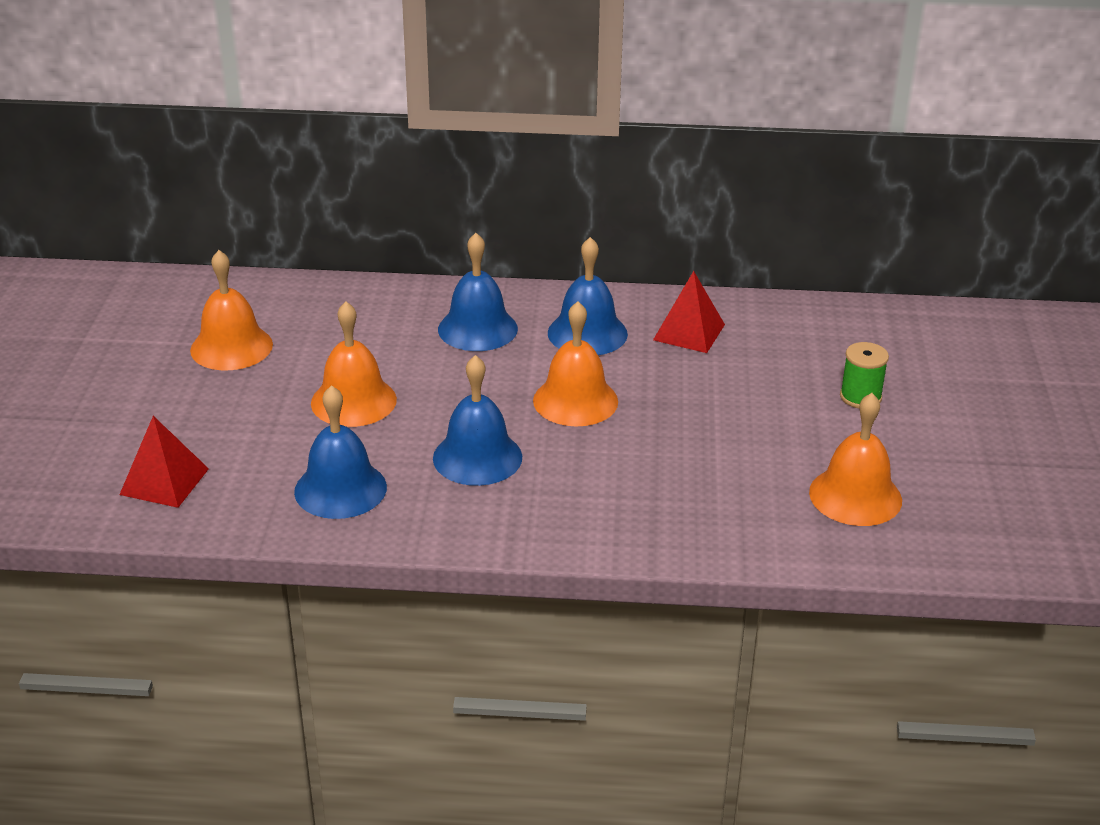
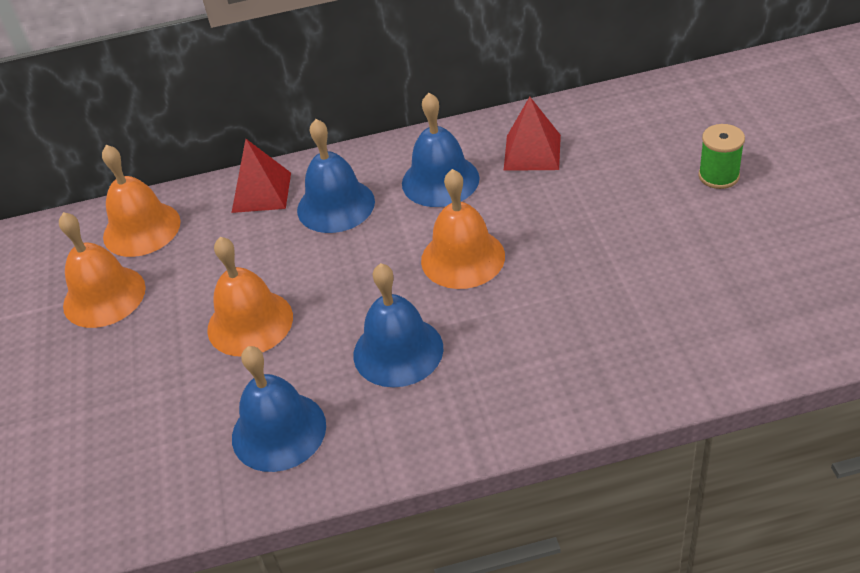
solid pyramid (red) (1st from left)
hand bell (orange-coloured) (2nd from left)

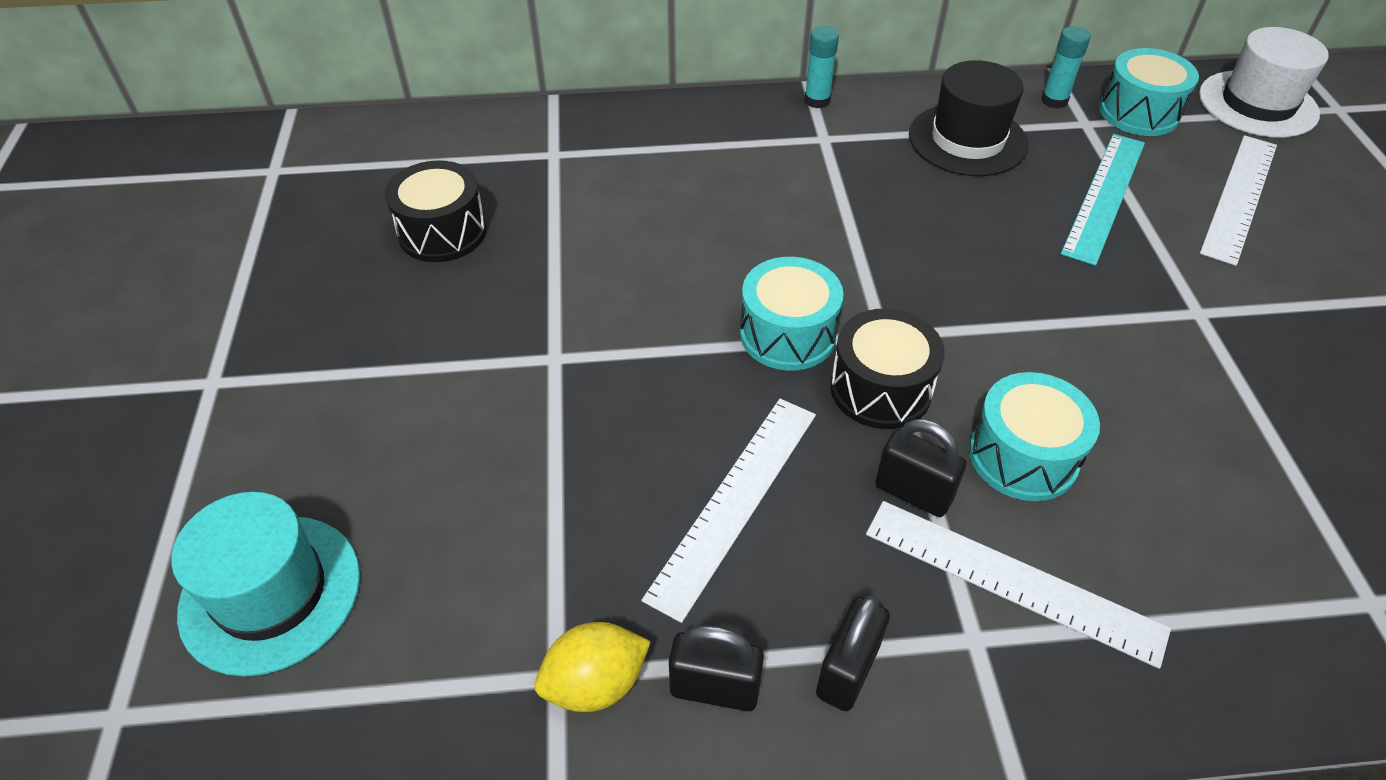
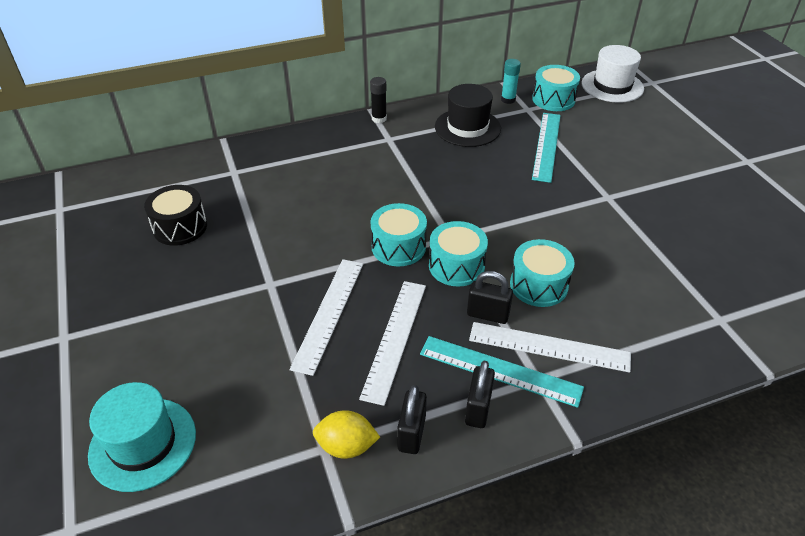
ruler (aqua) (1st from left)
ruler (snow-white) (1st from left)
stick of glue (ebony)
drum (aqua) (2nd from left)
lemon (yellow)
lock (ebony) (1st from left)

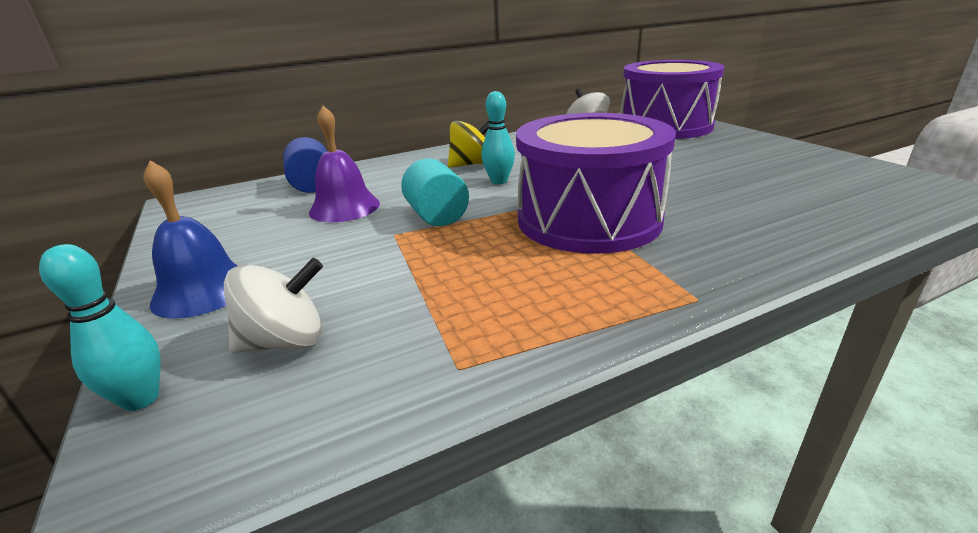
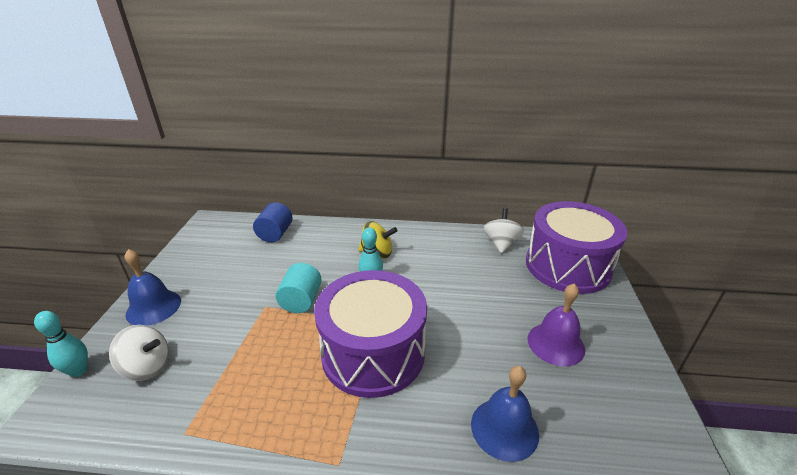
hand bell (royal blue) (2nd from left)
hand bell (violet)

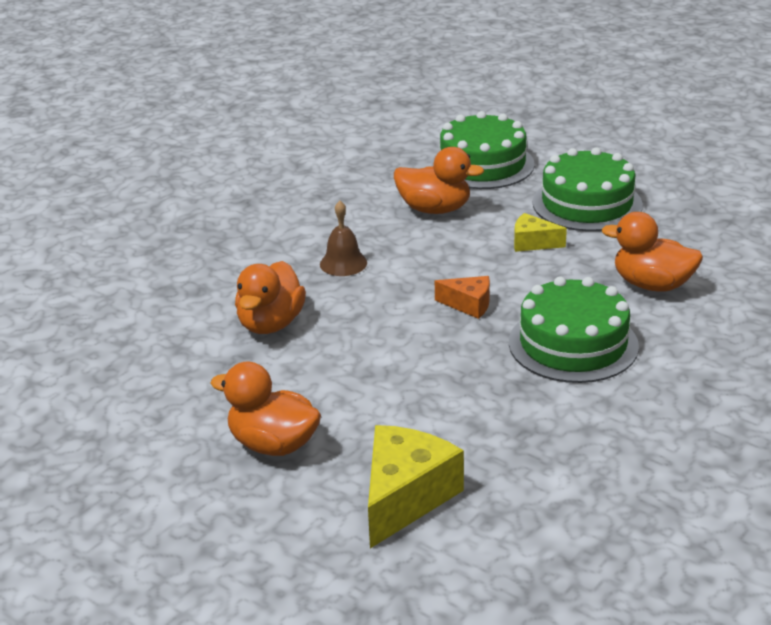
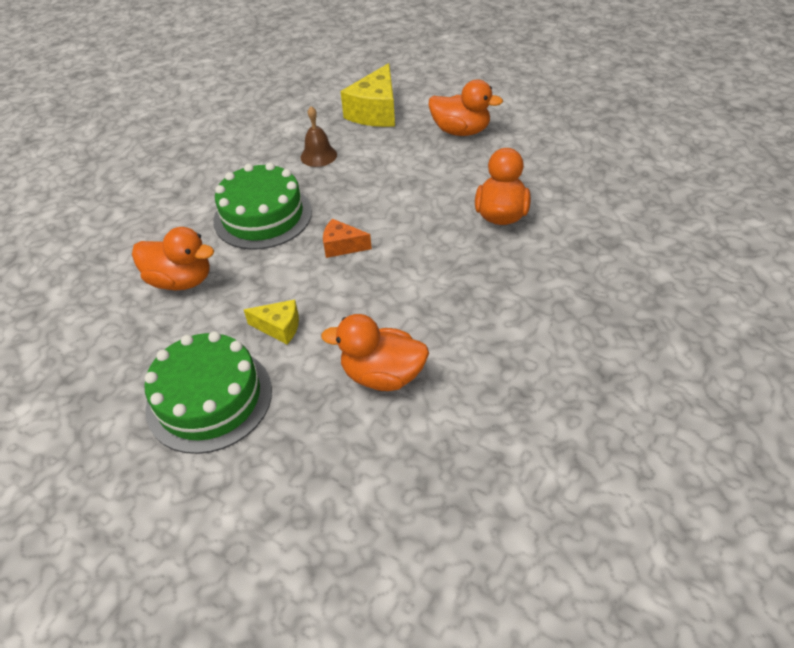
layer cake (leaf-green) (1st from left in the first image)
hand bell (russet)

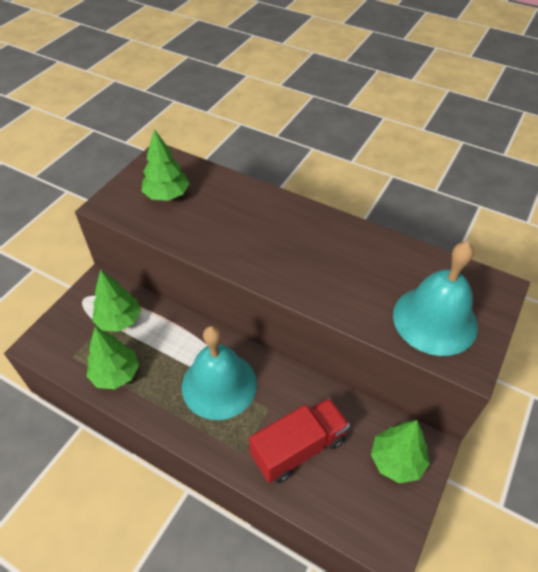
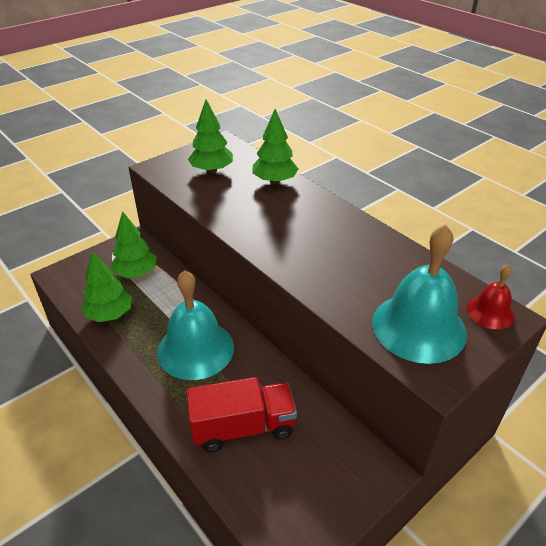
hand bell (red)
tree (leaf-green) (4th from left)

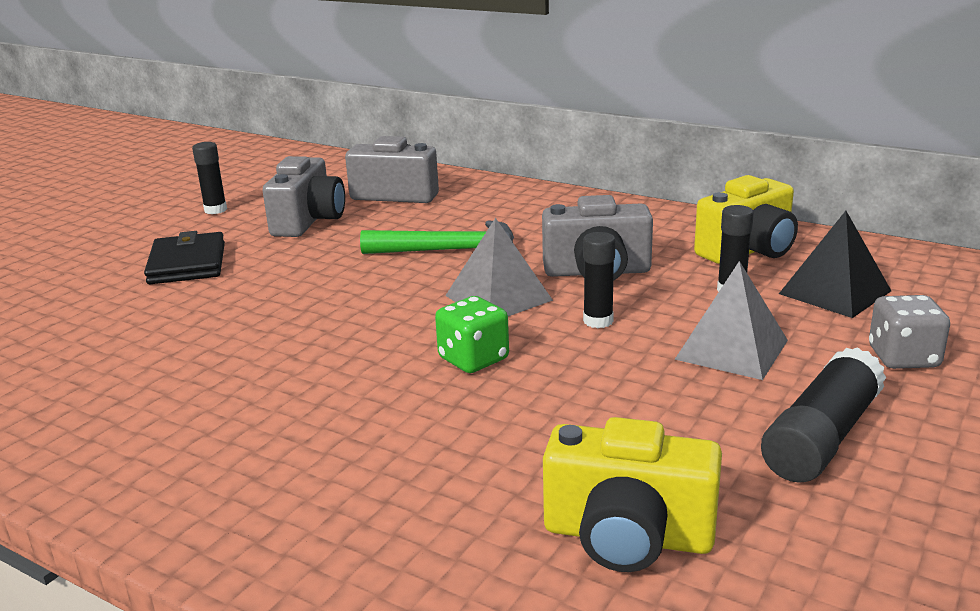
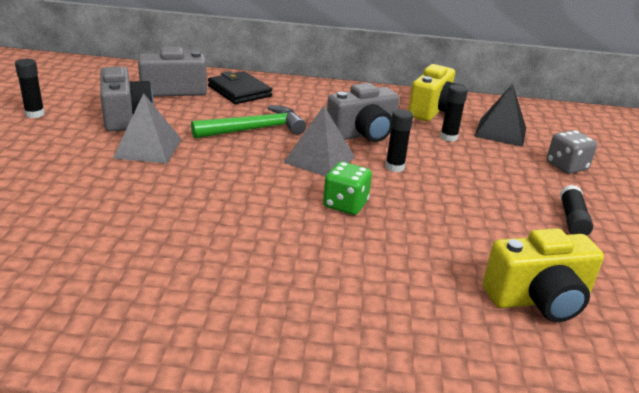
wallet (ebony)
solid pyramid (grey) (1st from left)
stick of glue (ebony) (4th from left)

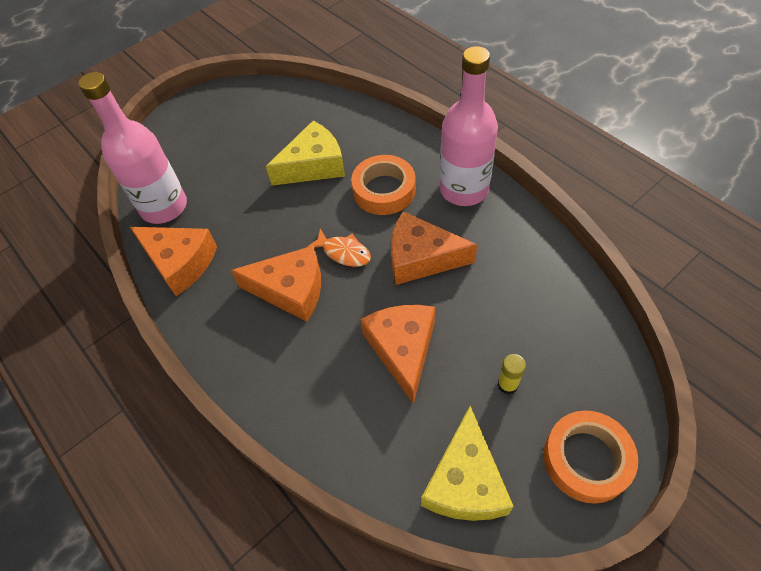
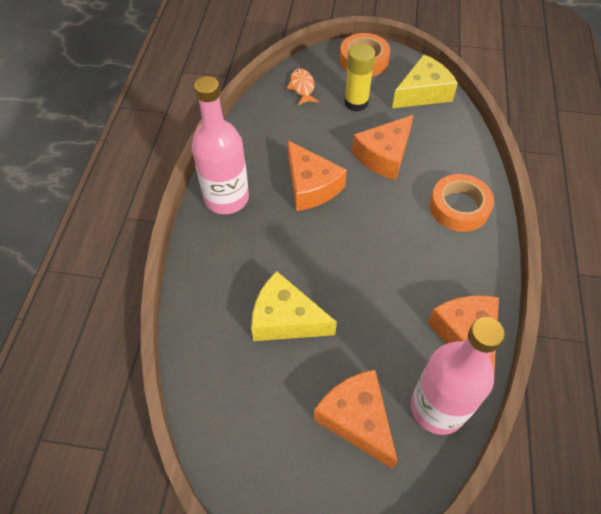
cheese wedge (orange-coloured) (2nd from left)
fish figure (orange-coloured)
roll of tape (orange-coloured) (2nd from left)
stick of glue (yellow)

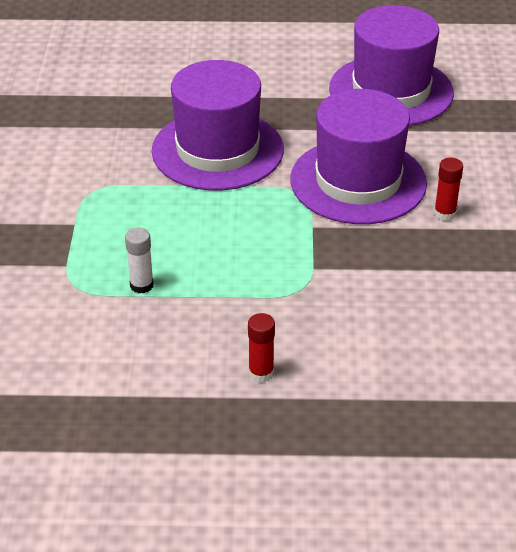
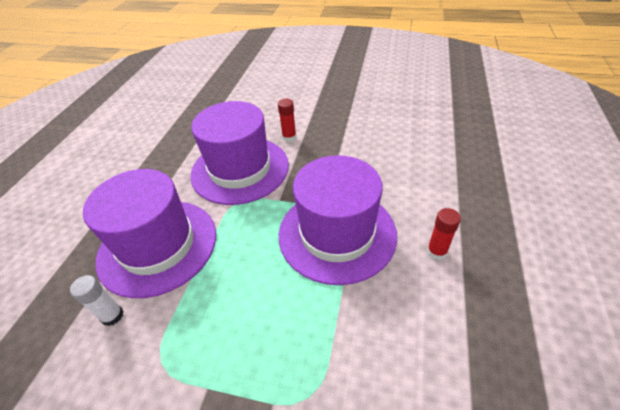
stick of glue (snow-white)
hat (violet) (3rd from left)

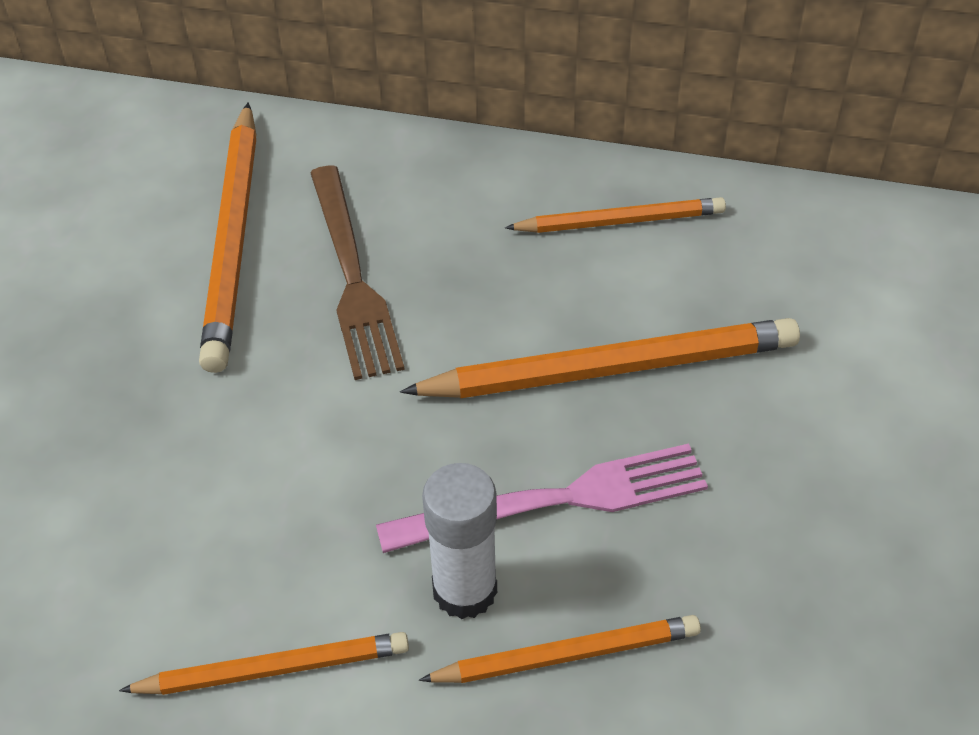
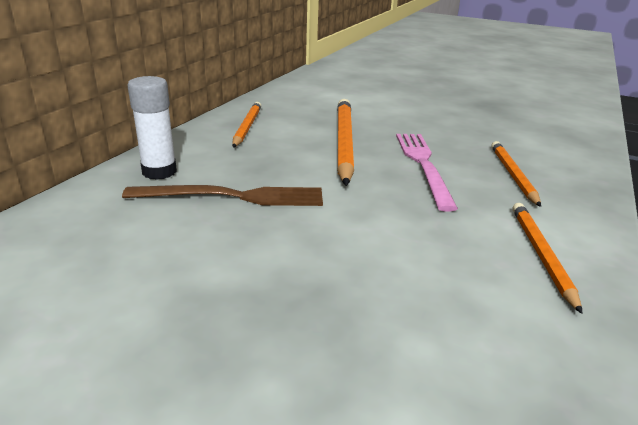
lead pencil (orange-coloured) (1st from left in the first image)
stick of glue (snow-white)

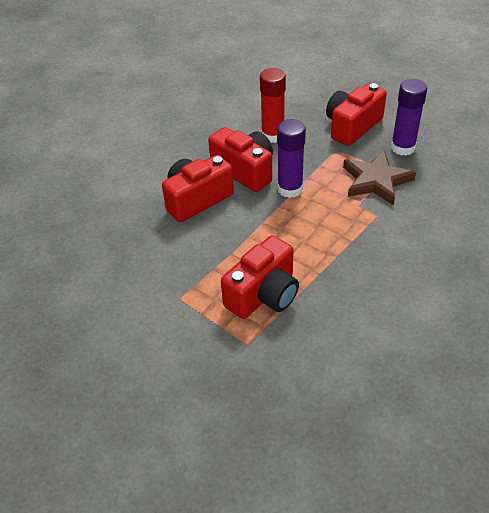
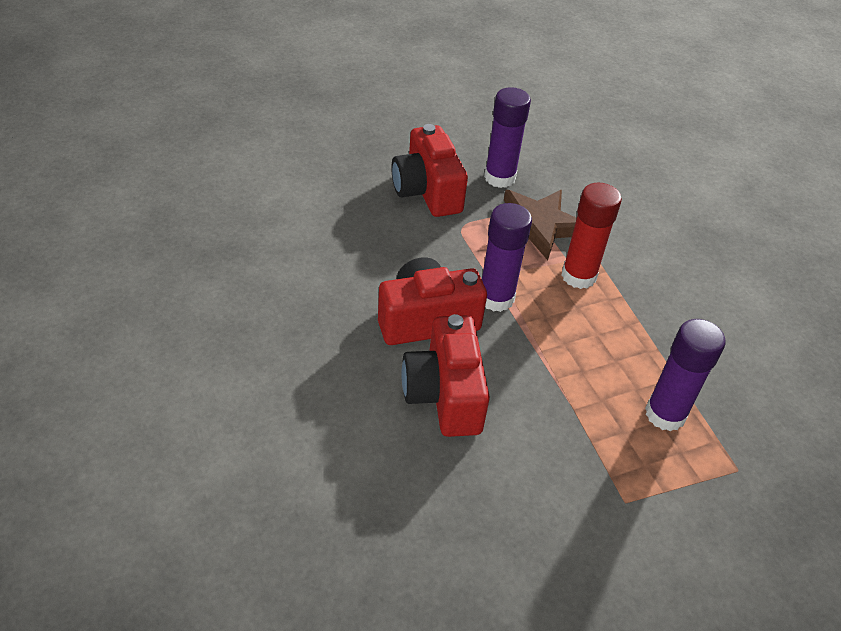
stick of glue (red)
stick of glue (violet) (3rd from left)

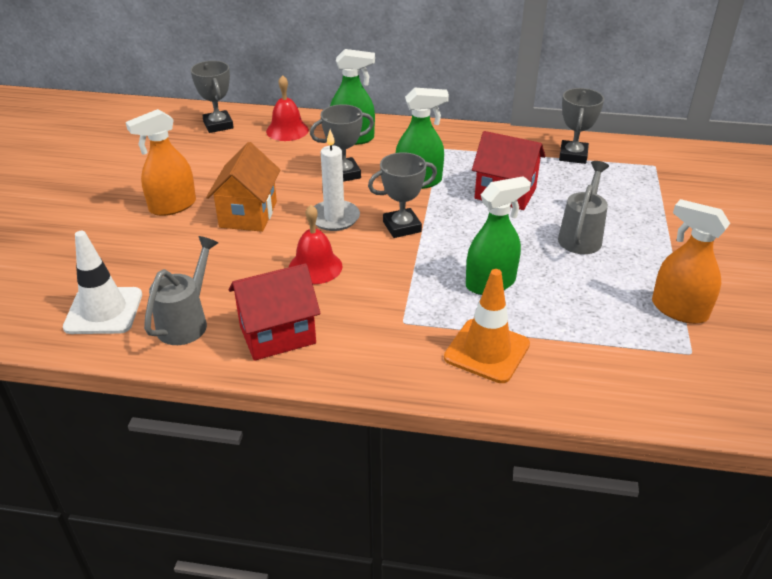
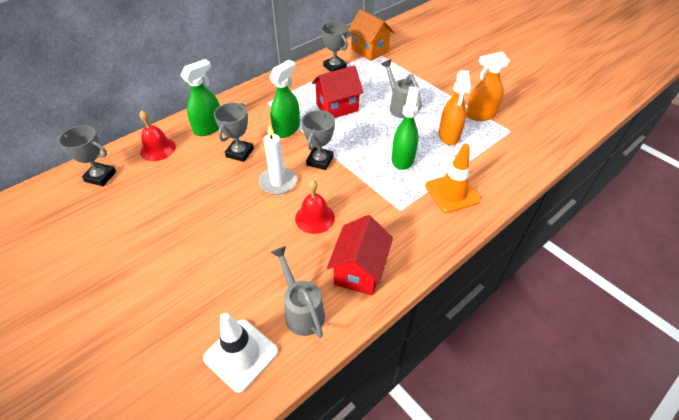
spray cleaner (orange-coloured) (1st from left)
toy house (orange-coloured)

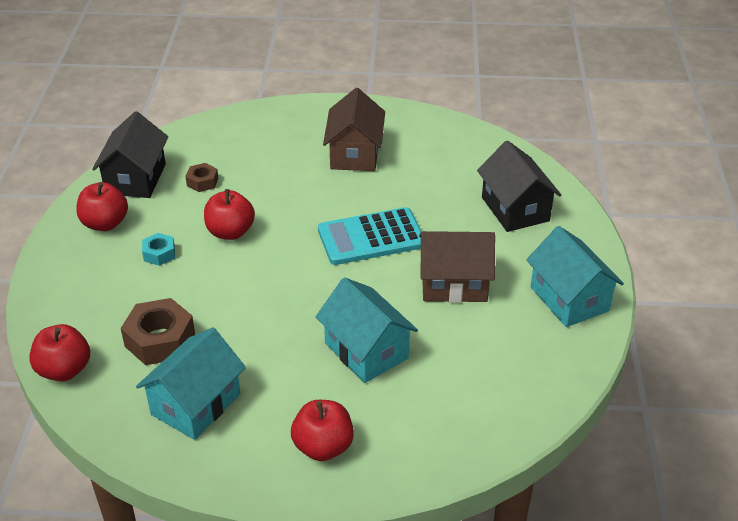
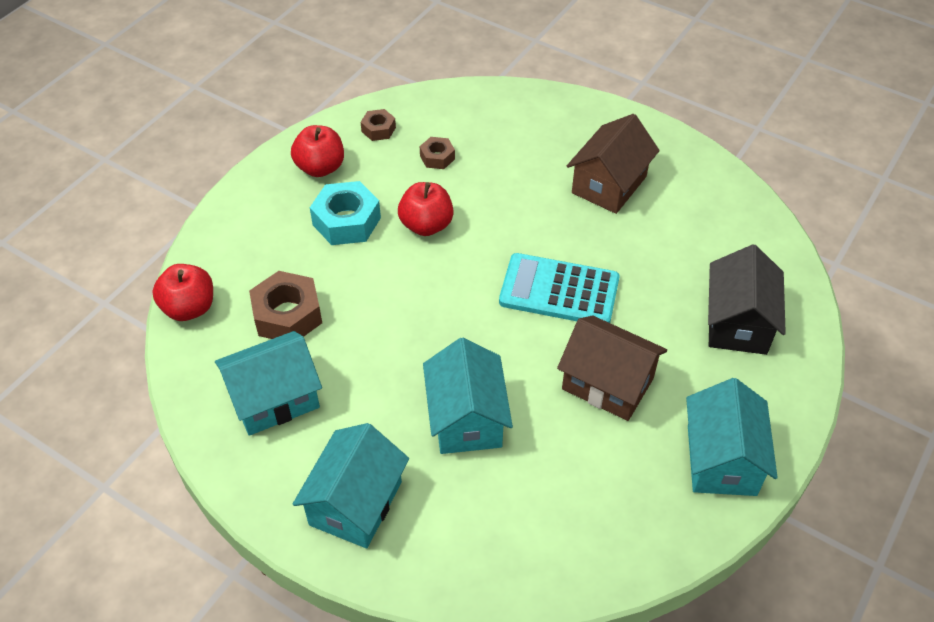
hexagon nut (russet) (2nd from left)
toy house (aqua) (2nd from left)
hexagon nut (aqua)

